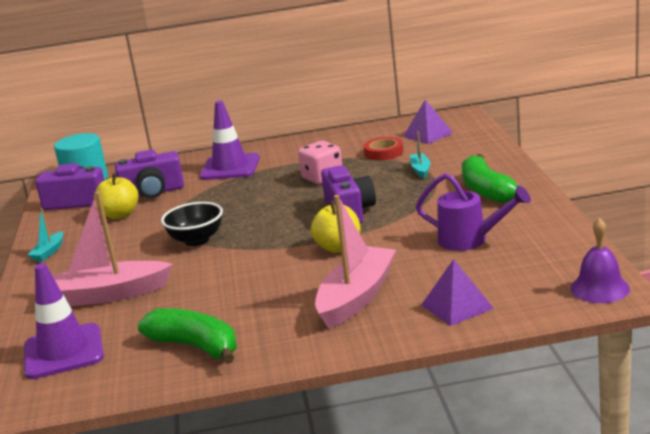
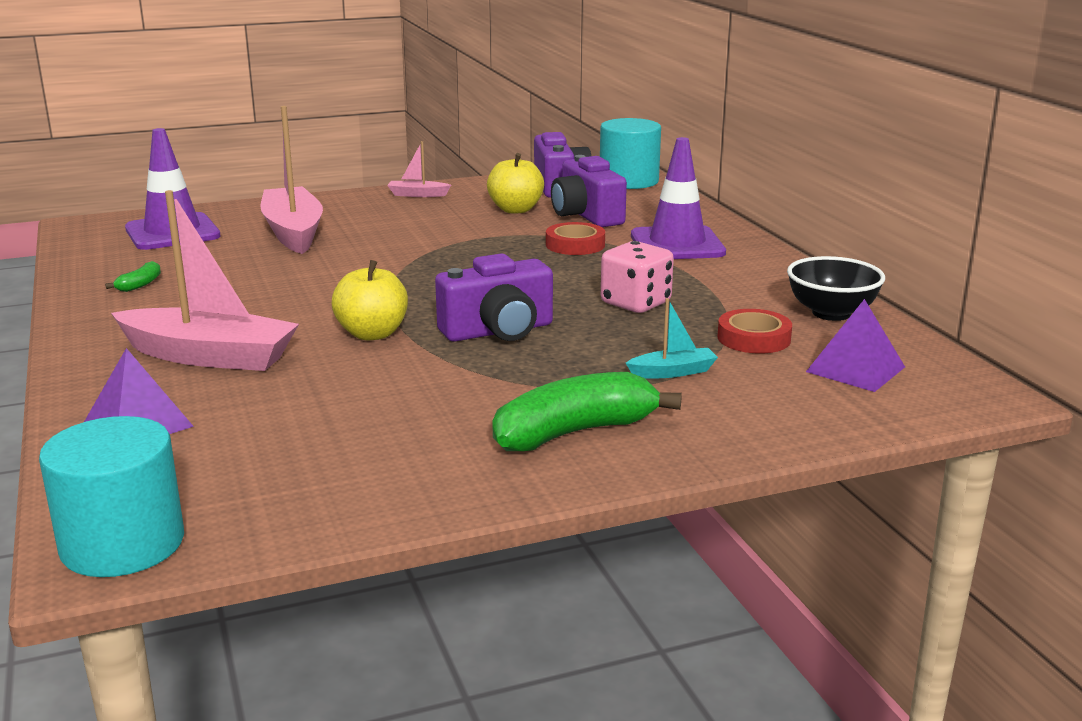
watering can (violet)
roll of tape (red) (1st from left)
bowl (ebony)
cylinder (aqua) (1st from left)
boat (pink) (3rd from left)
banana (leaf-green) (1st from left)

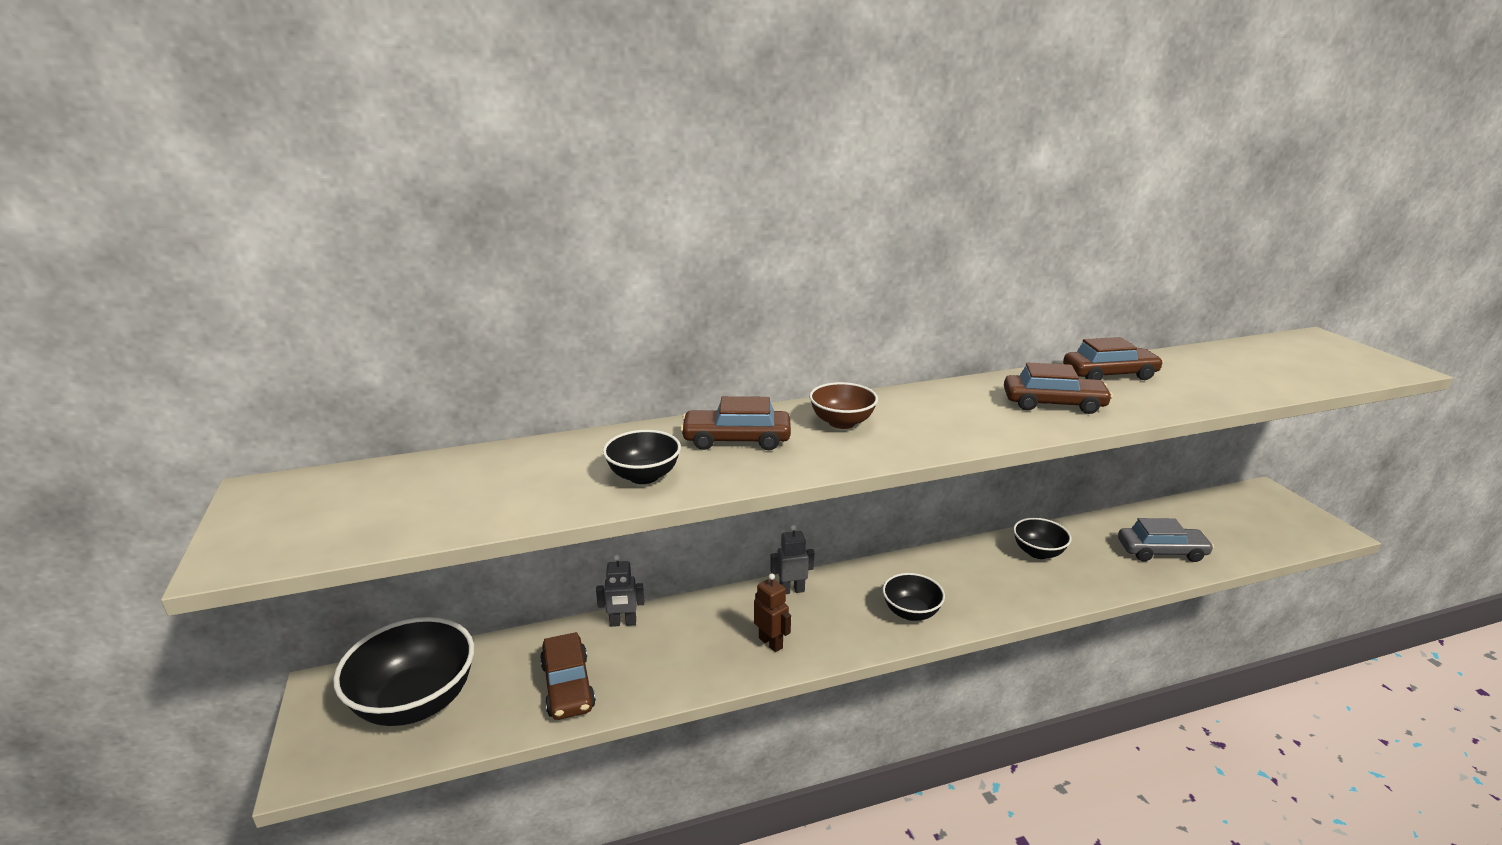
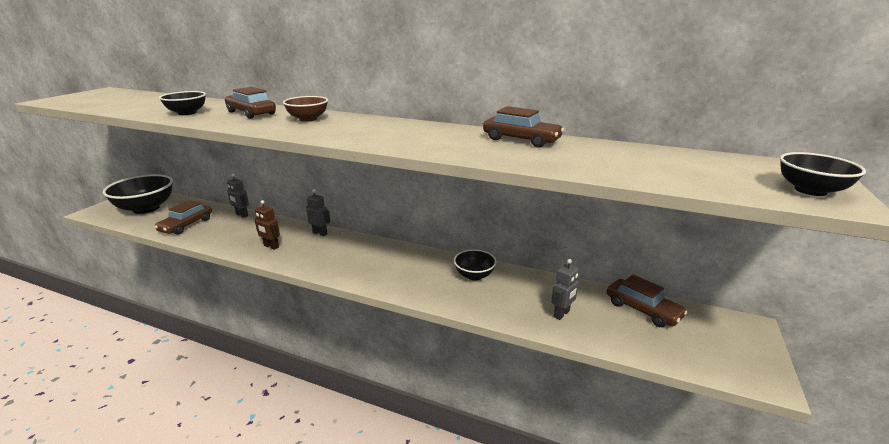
bowl (ebony) (4th from left)
automobile (russet) (4th from left)
toy robot (grey) (3rd from left)
toy robot (russet)

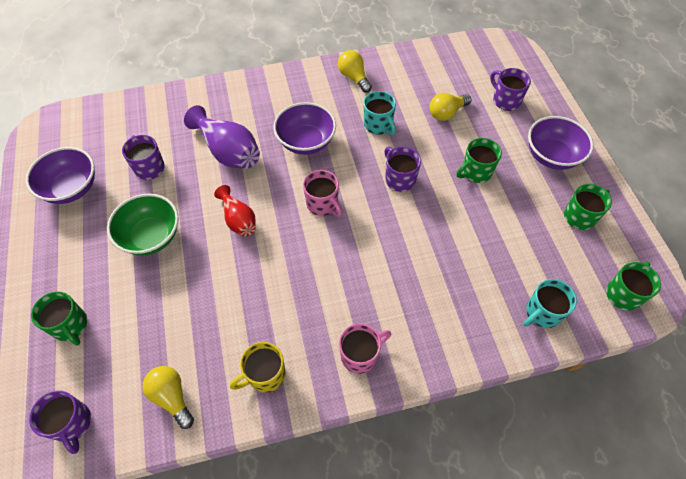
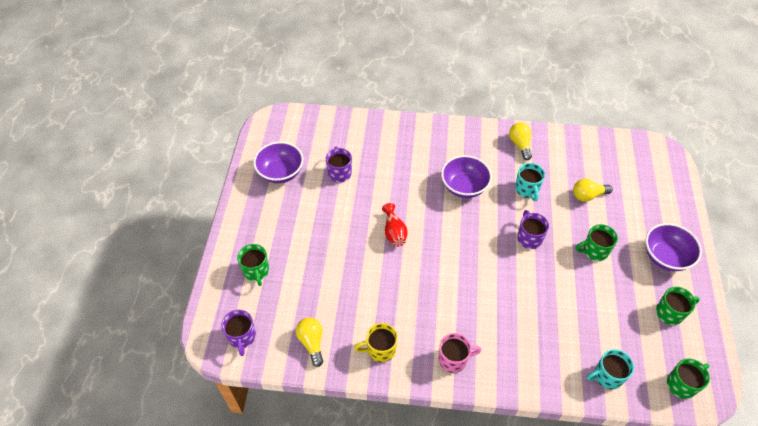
bowl (leaf-green)
tall vase (violet)
tea mug (pink) (1st from left in the first image)
tea mug (violet) (4th from left in the first image)

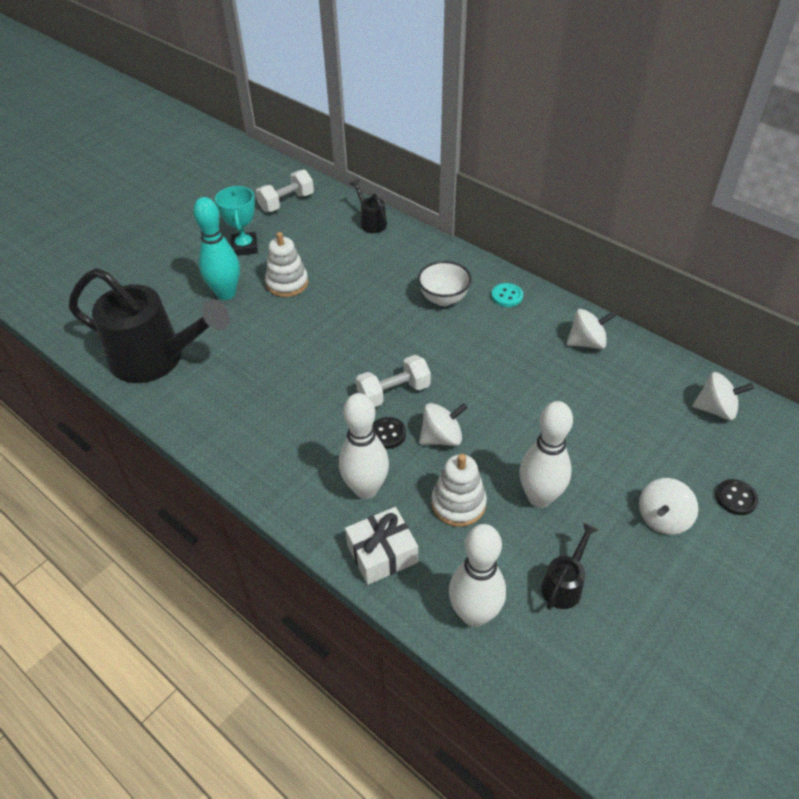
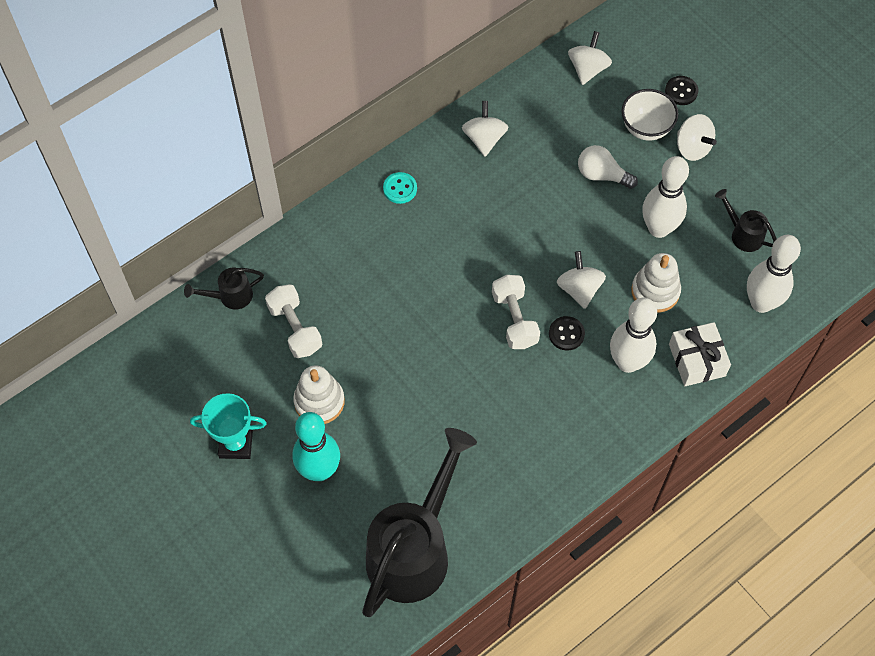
bulb (snow-white)
dumbbell (snow-white) (1st from left)
bowl (snow-white)

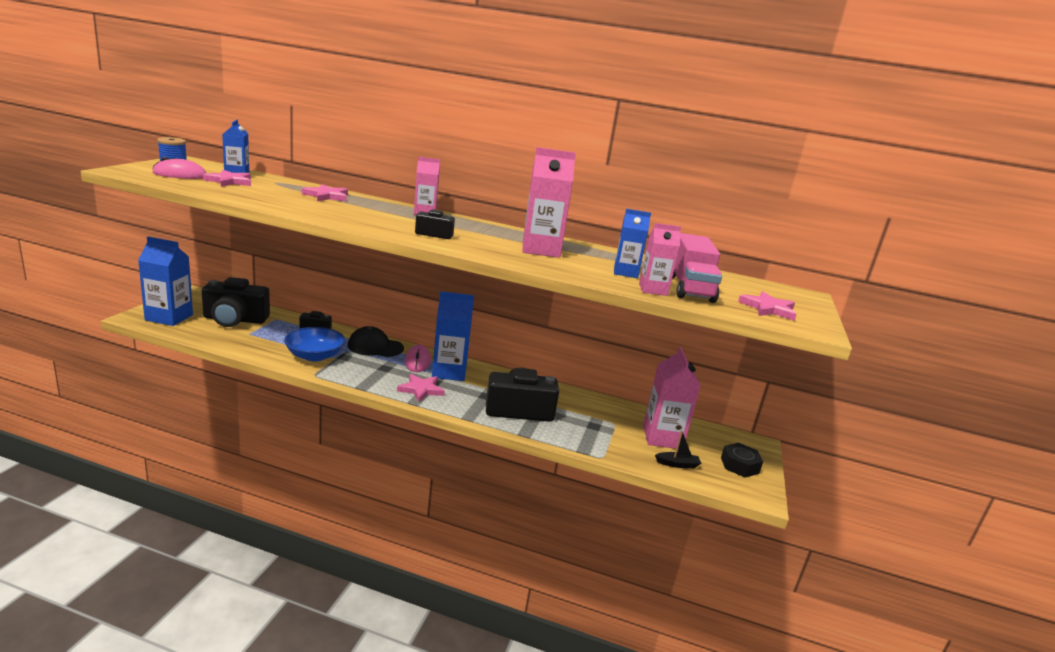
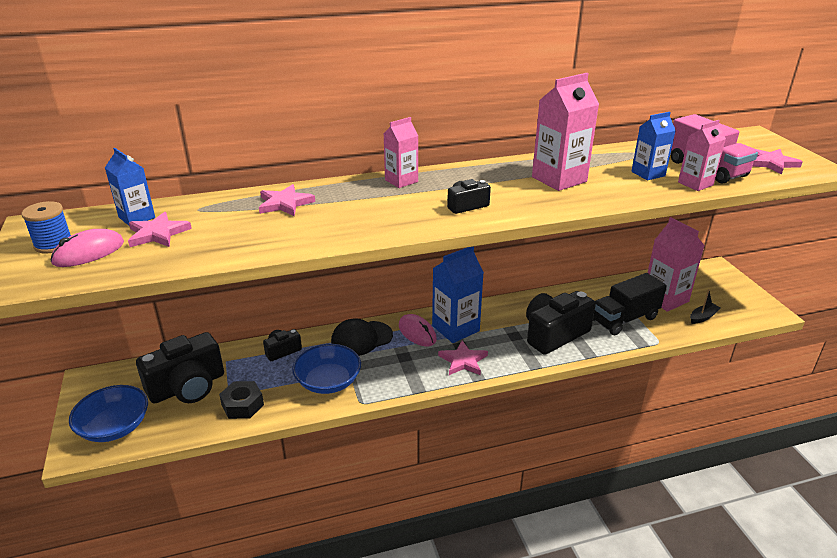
lorry (ebony)
hexagon nut (ebony)
bowl (royal blue) (1st from left)

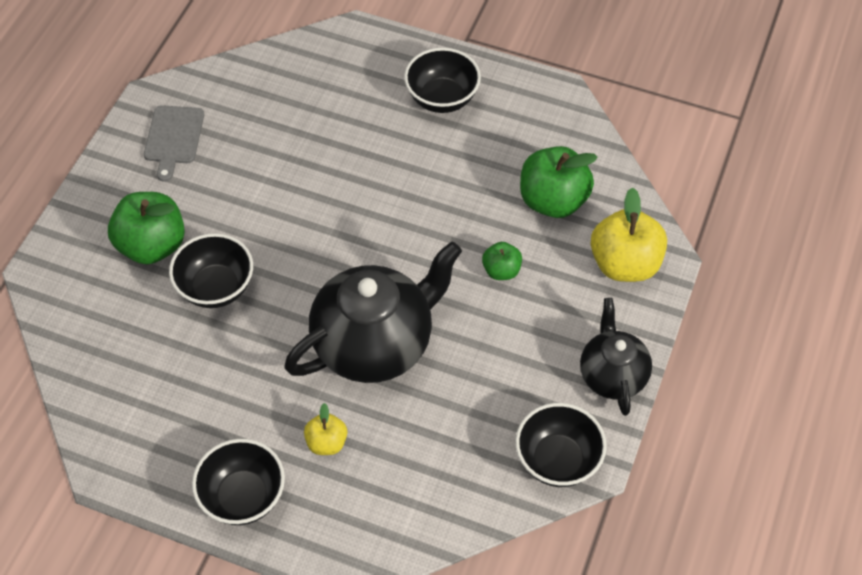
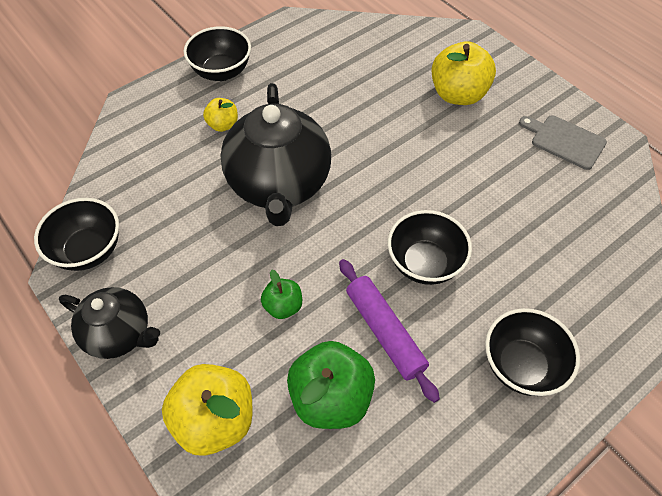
dough roller (violet)
bowl (ebony) (3rd from left)
apple (yellow) (3rd from left)

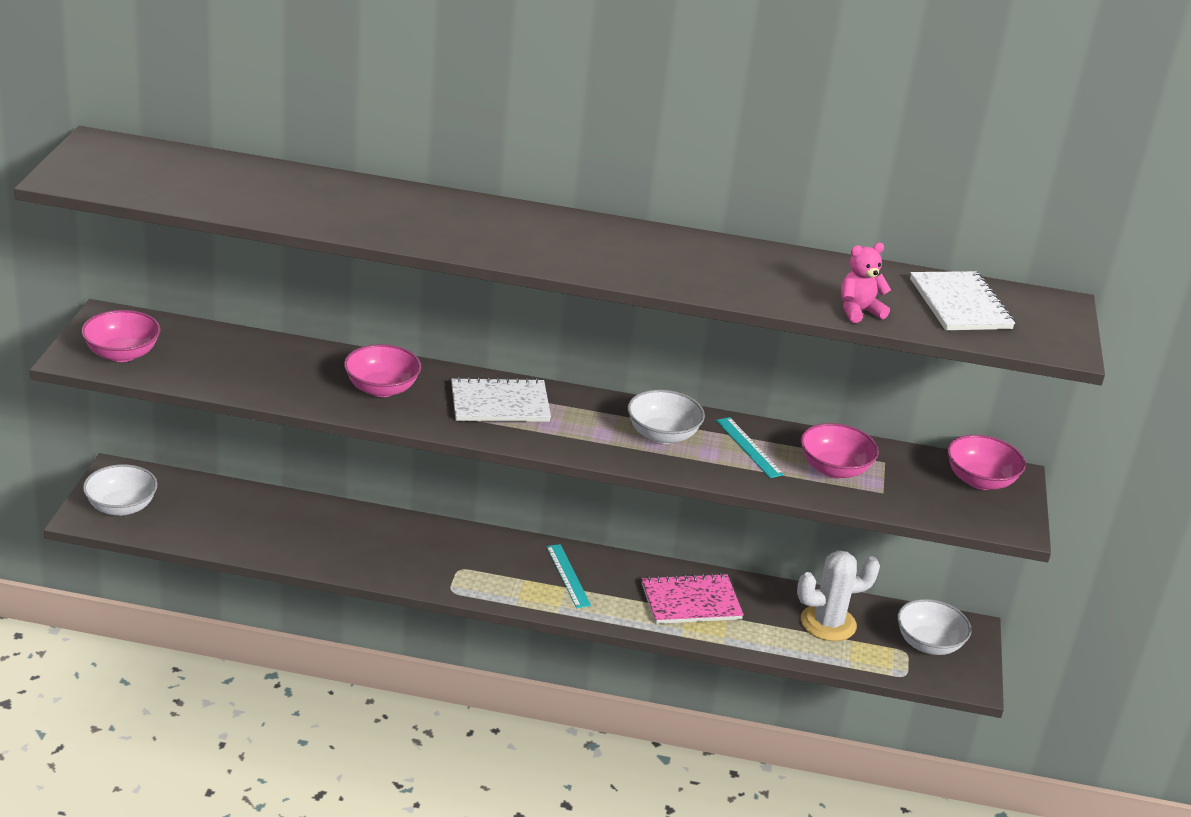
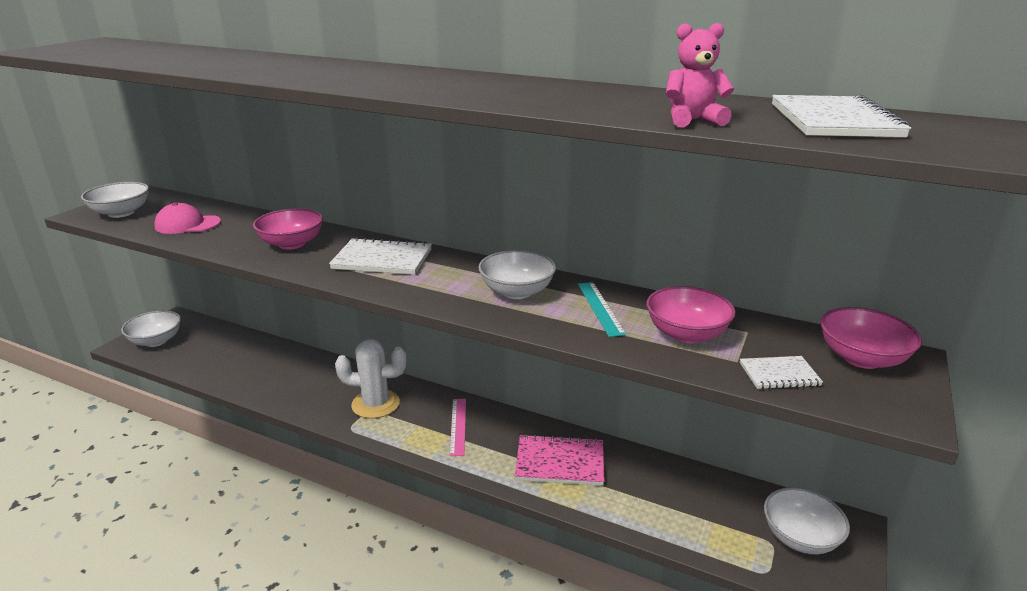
baseball cap (pink)
notebook (snow-white) (2nd from left)
saguaro cactus (snow-white)
bowl (snow-white) (1st from left)
ruler (pink)

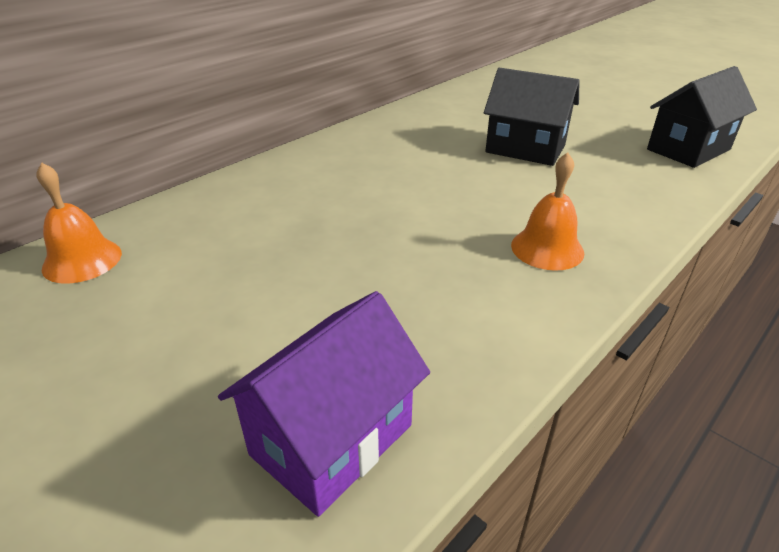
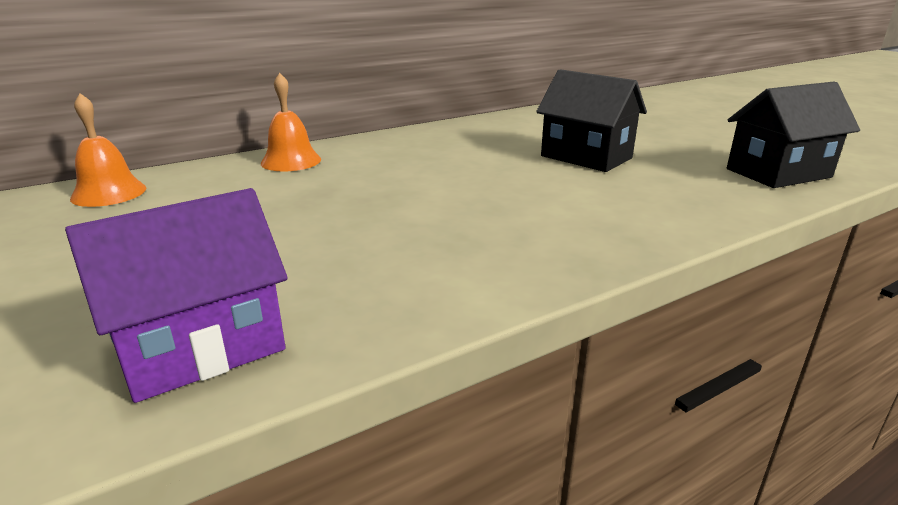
hand bell (orange-coloured) (2nd from left)

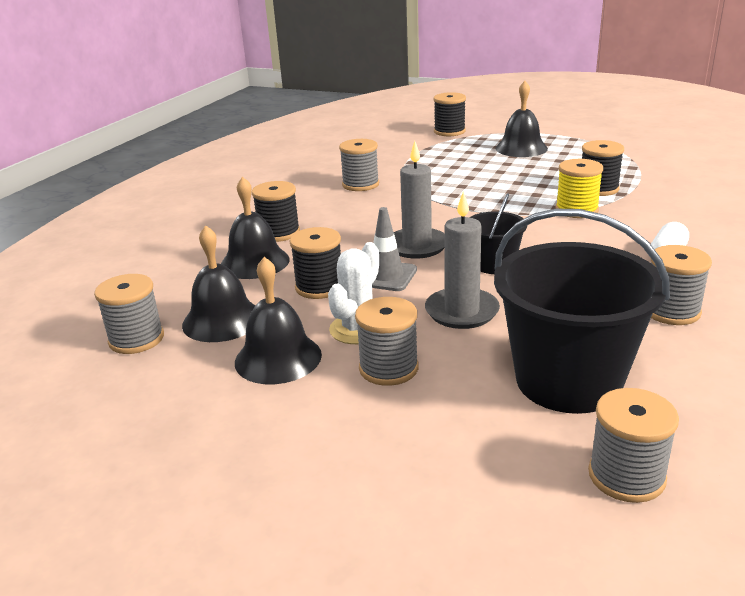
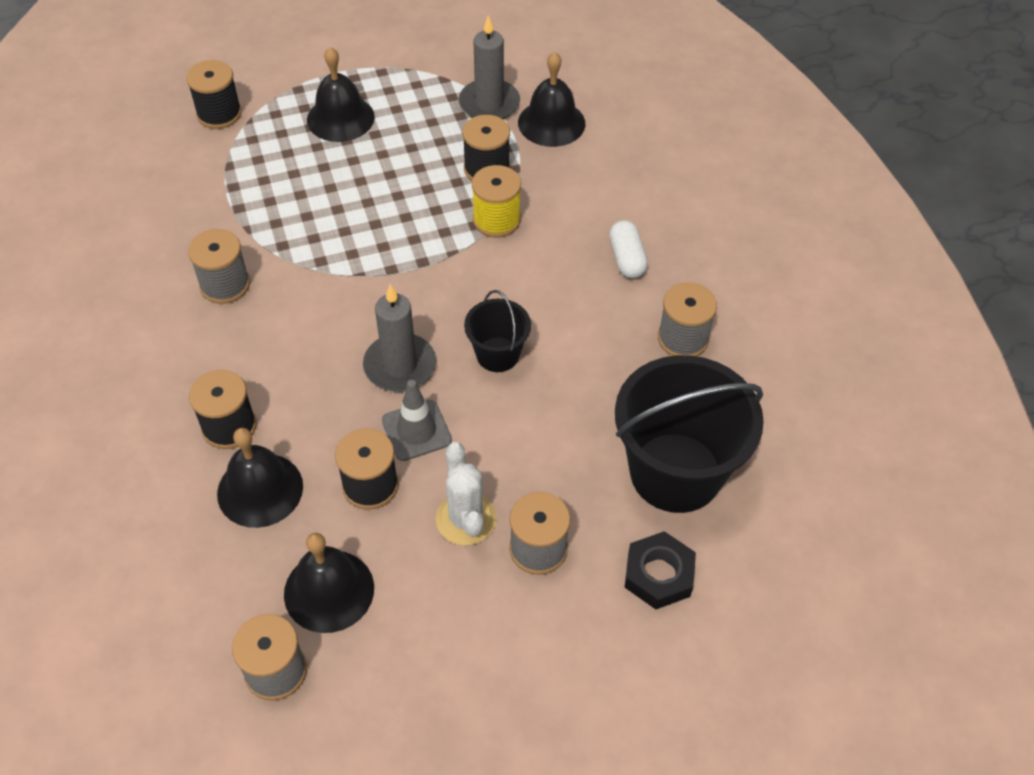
spool (grey) (4th from left in the first image)
hexagon nut (ebony)
hand bell (ebony) (4th from left)
pillar candle (grey) (2nd from left)

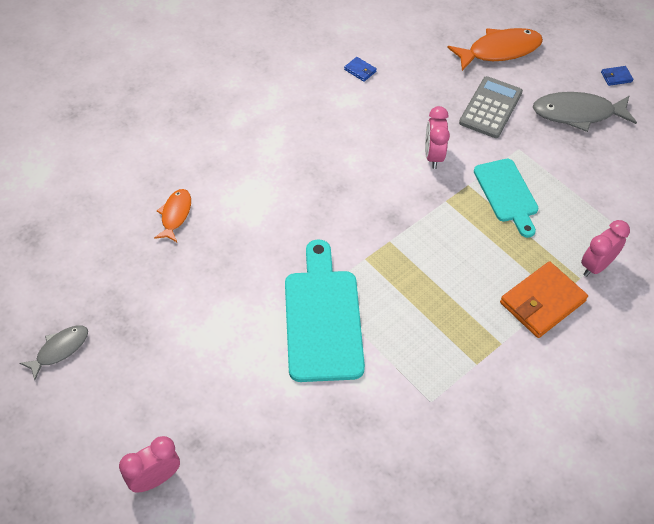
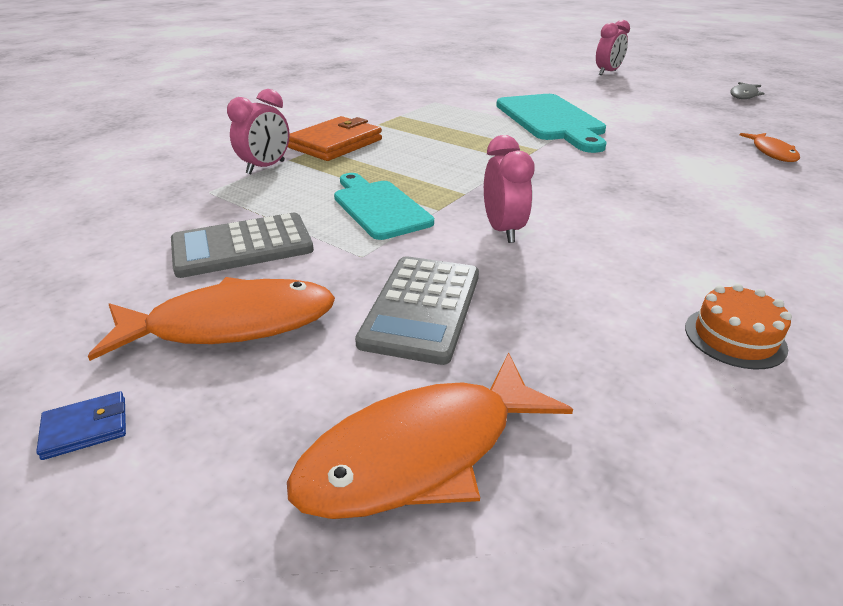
calculator (grey) (1st from left)
layer cake (orange-coloured)
fish figure (orange-coloured) (1st from left)

